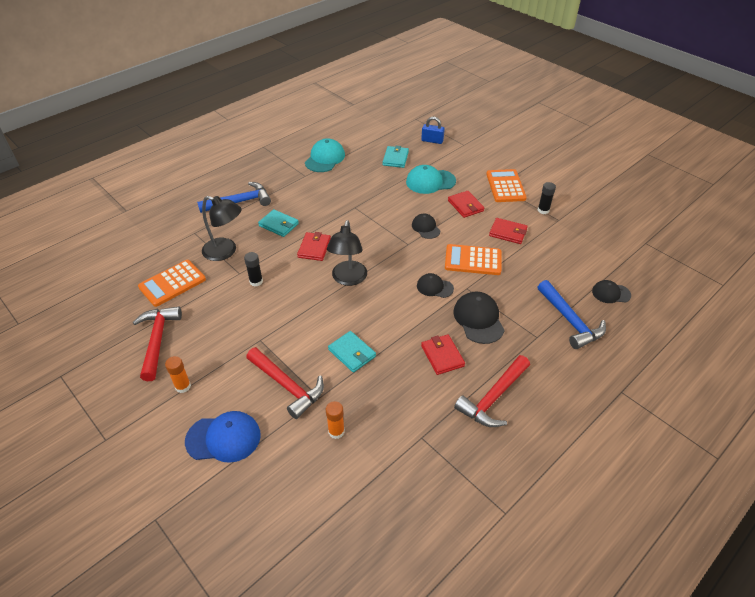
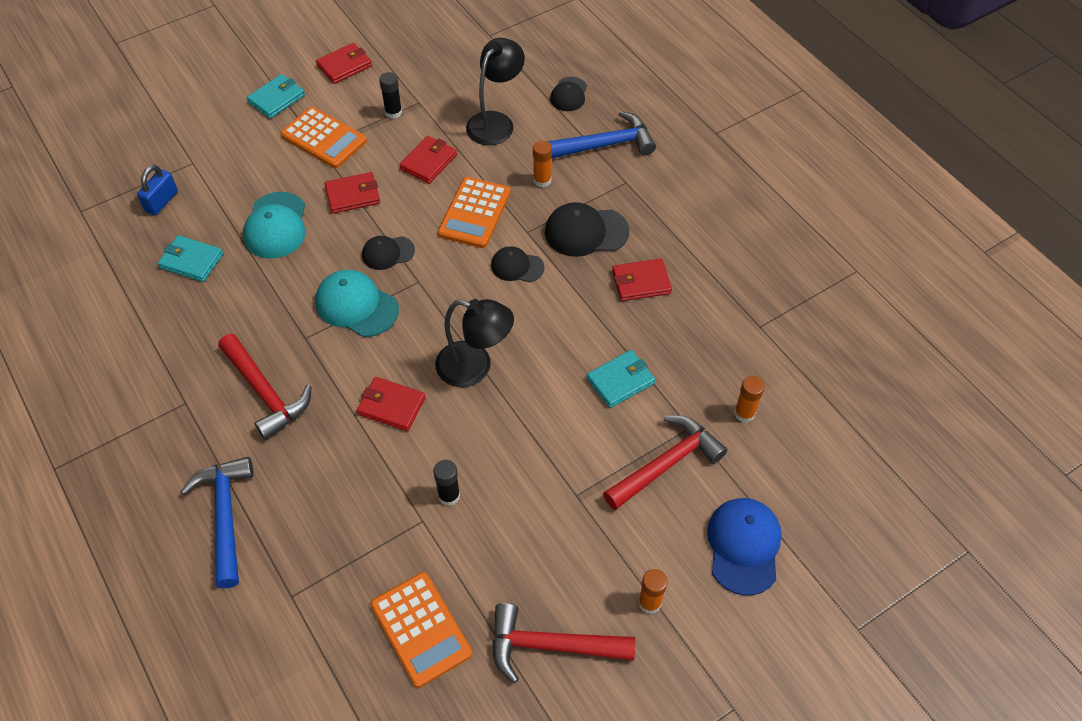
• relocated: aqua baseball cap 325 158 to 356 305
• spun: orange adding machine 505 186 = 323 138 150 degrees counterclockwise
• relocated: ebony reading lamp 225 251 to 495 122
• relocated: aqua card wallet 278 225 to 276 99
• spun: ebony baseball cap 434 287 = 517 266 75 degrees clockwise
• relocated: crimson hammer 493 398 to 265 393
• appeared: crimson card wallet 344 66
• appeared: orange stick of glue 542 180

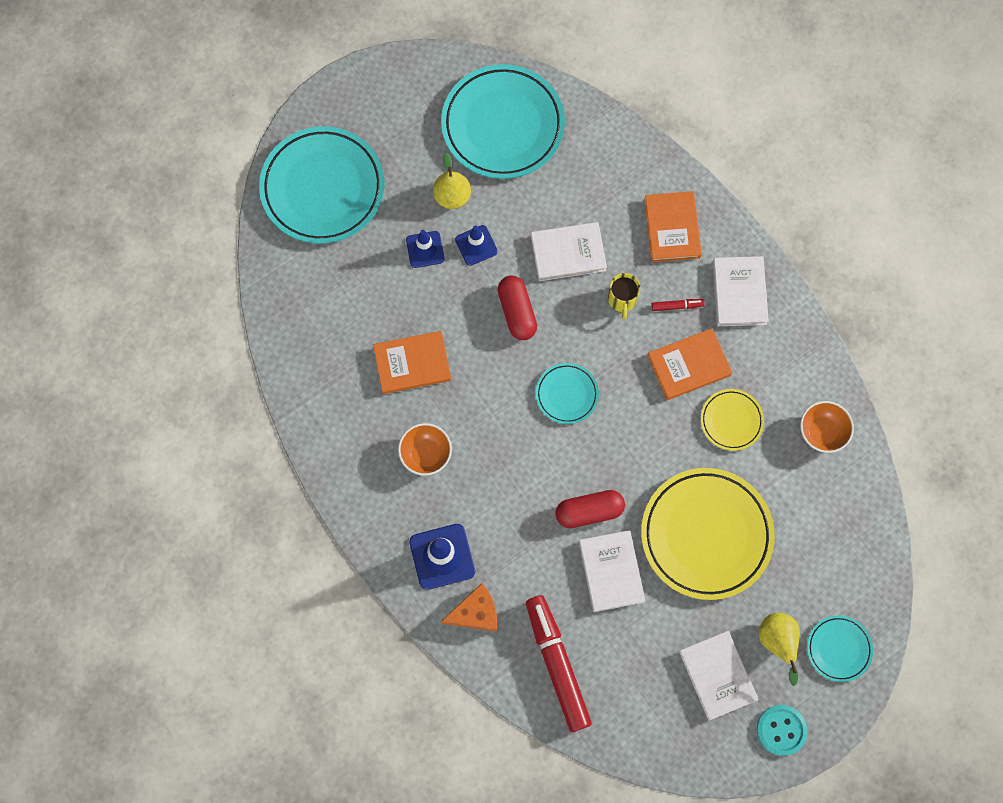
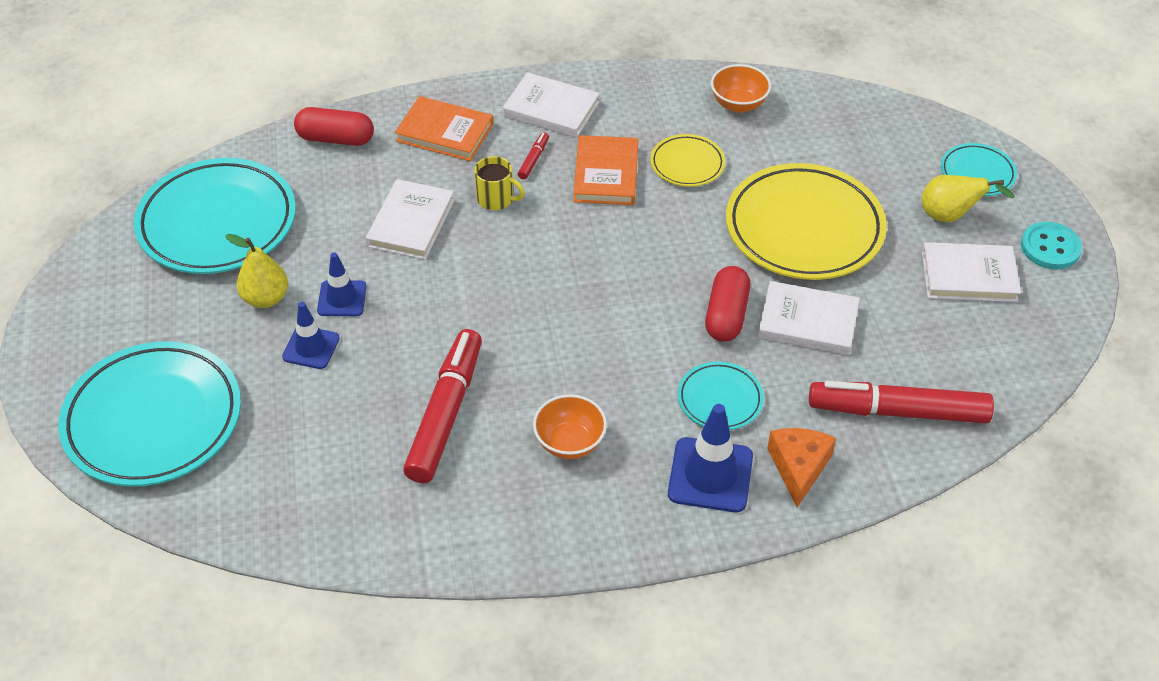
• relocated: crimson capsule 517 312 to 335 139
• exchanged: orange hardcover 412 364 to crimson marker 446 413
• relocated: aqua plate 567 394 to 720 399

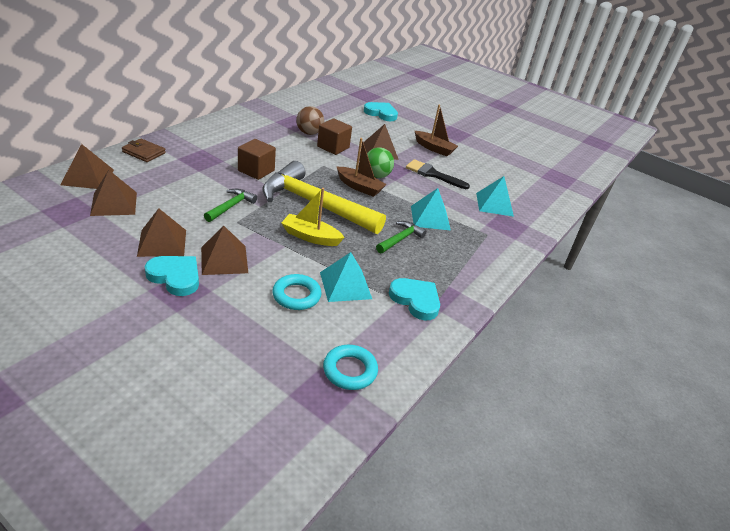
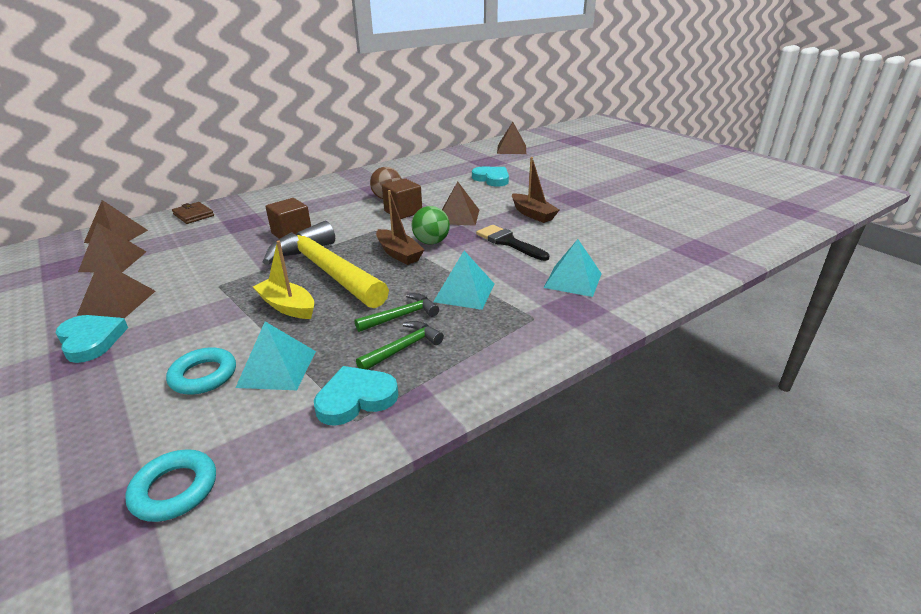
• relocated: leaf-green hammer 231 206 to 403 348
• relocated: russet solid pyramid 224 260 to 511 149
• spun: aqua heart shape 415 300 = 356 399 90 degrees counterclockwise

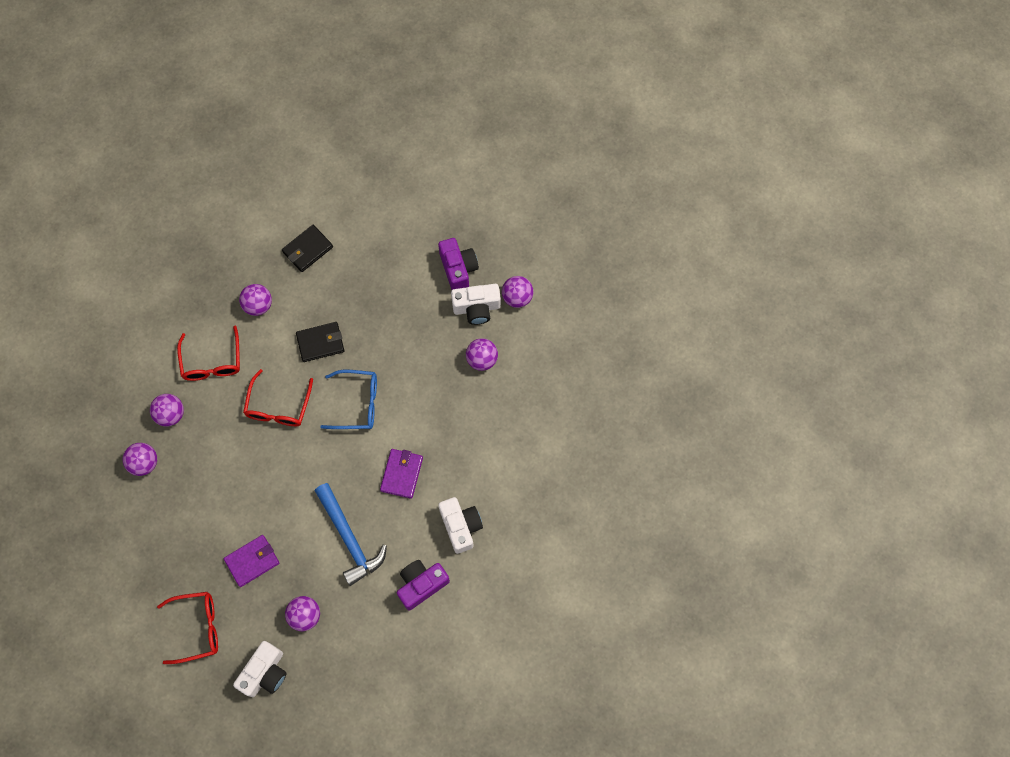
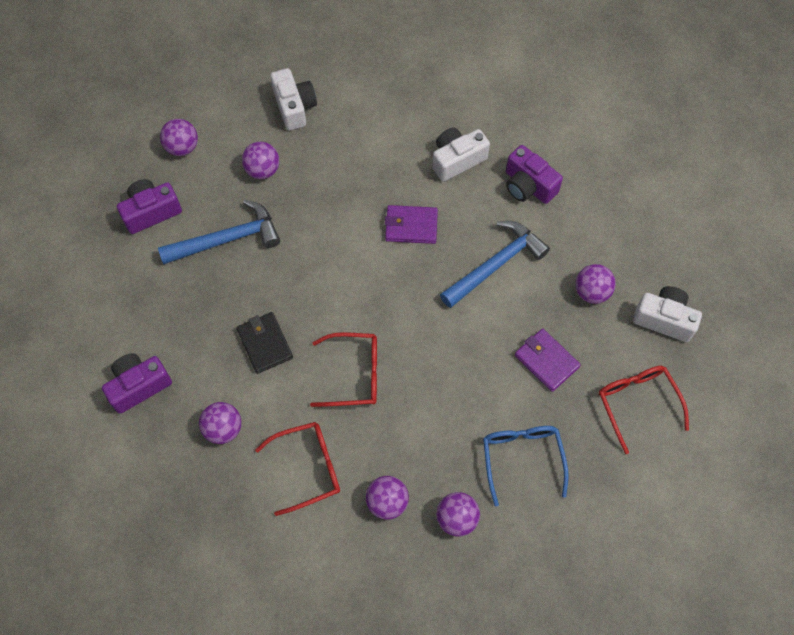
• exchanged: ebony card wallet 307 249 to royal purple camera 139 386
• relocated: white camera 476 308 to 294 107
• relocated: cobalt glasses 358 403 to 522 458
• appeared: cobalt hammer 227 239

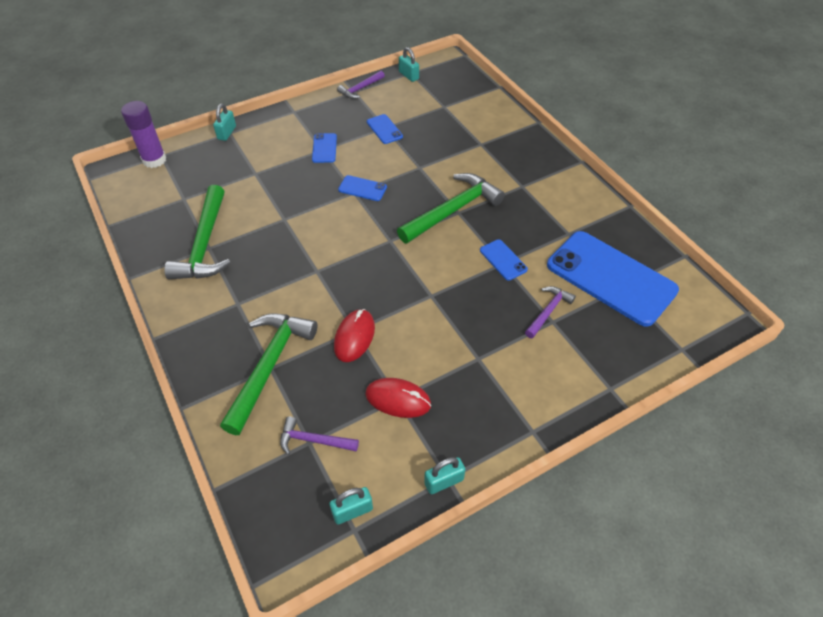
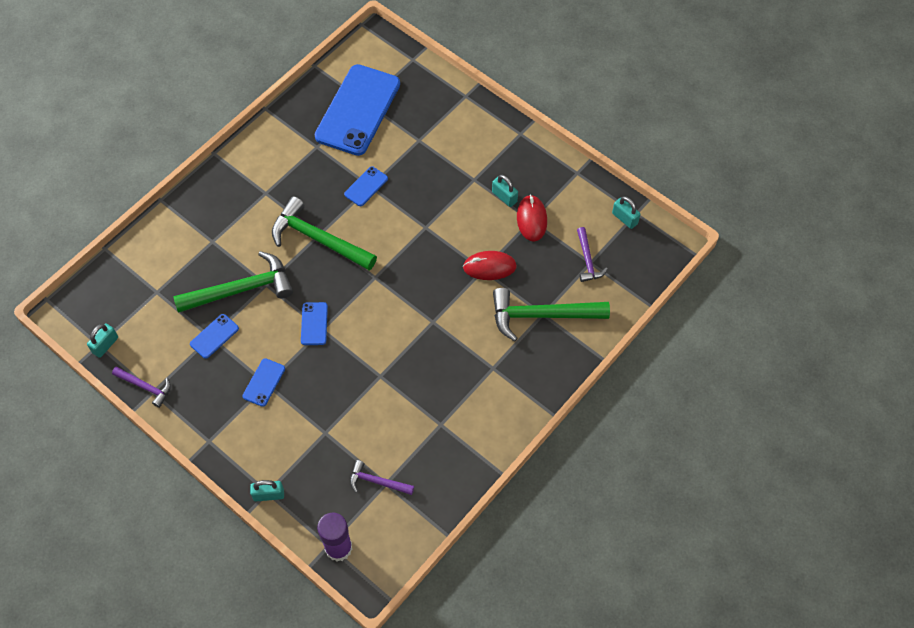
• spun: cobalt smartphone 324 148 = 264 382 45 degrees counterclockwise
• relocated: leaf-green hammer 205 244 to 241 289
• relocated: royal purple hammer 548 311 to 377 482
• relocated: aqua lock 444 481 to 504 197

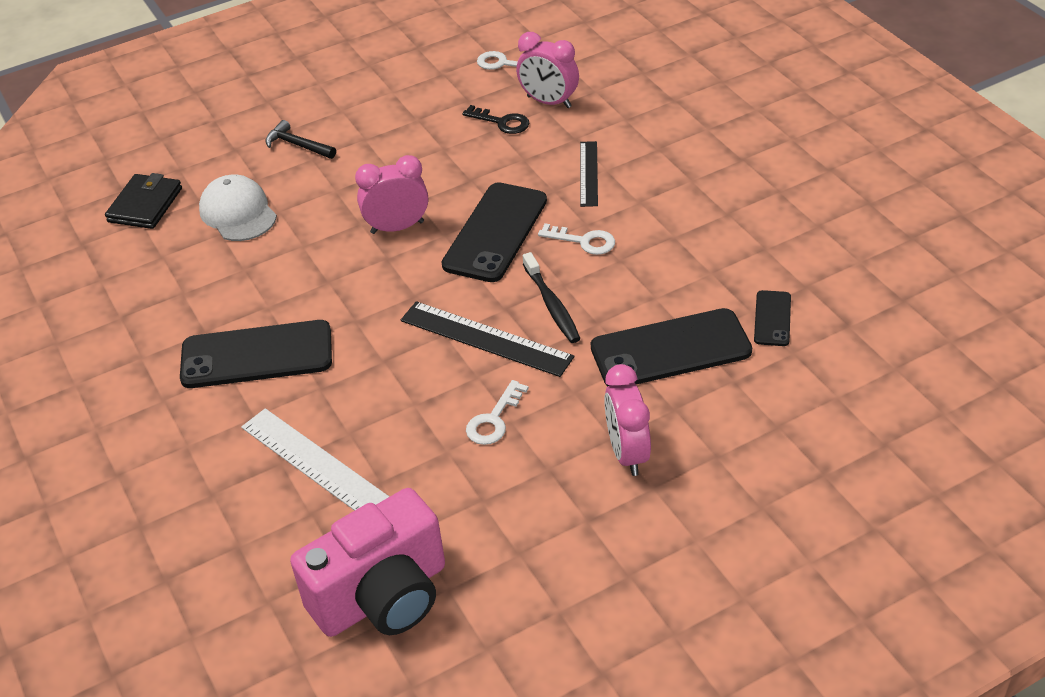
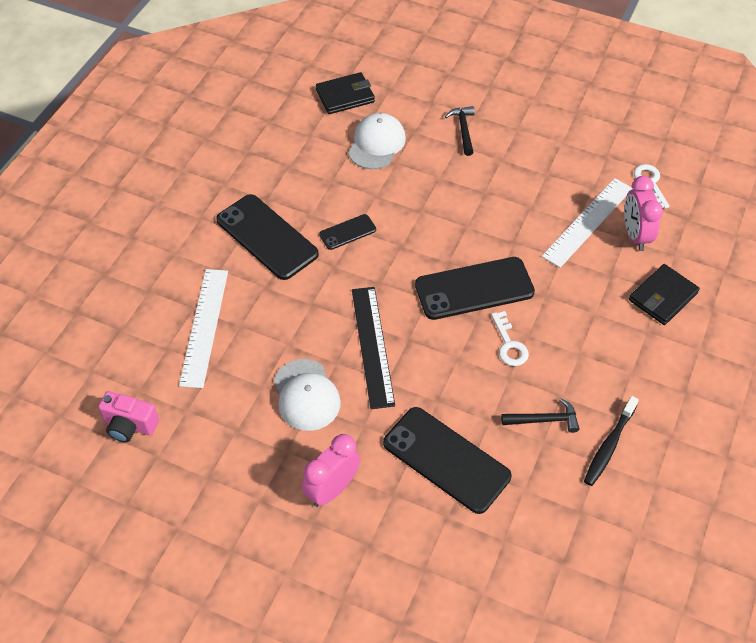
• exchanged: ebony latchkey 502 122 to white ruler 588 222
• missing: ebony ruler 588 173
• missing: rosy alarm clock 397 227
• relocated: ebony tooth brush 552 305 to 609 445
• relocated: ebony smartphone 772 318 to 347 232
• exchanged: white latchkey 494 419 to white baseball cap 306 395
• size: rosy camera 382 596 = 130 425 x0.54
• appeared: ebony card wallet 663 297
• appeared: ebony hammer 544 420

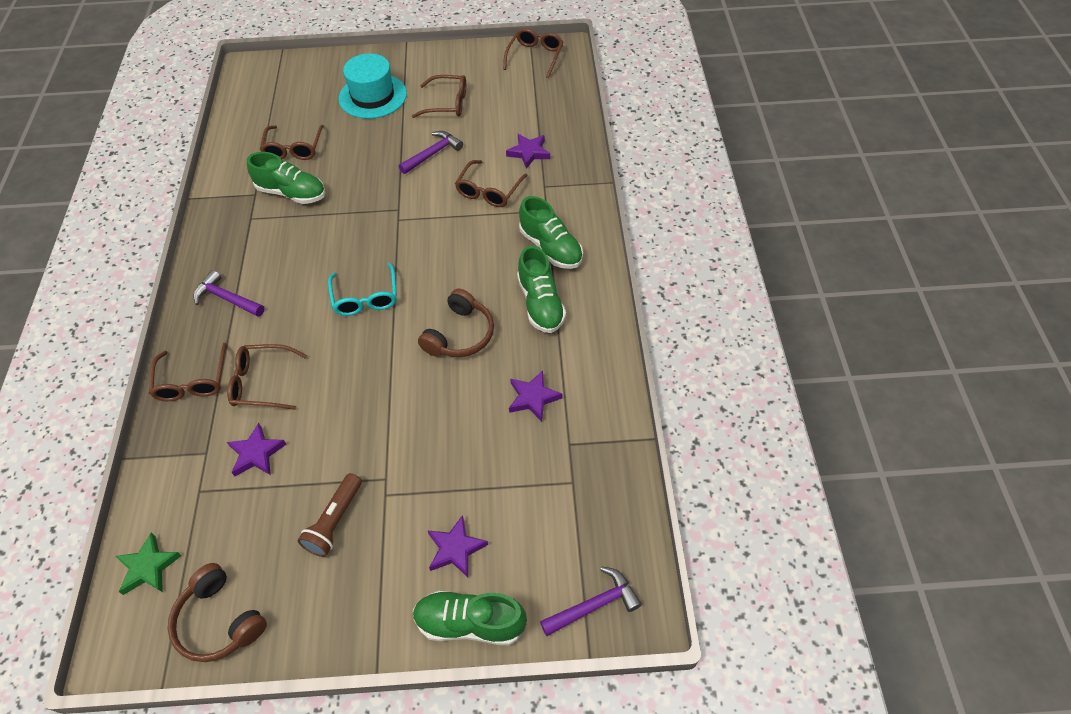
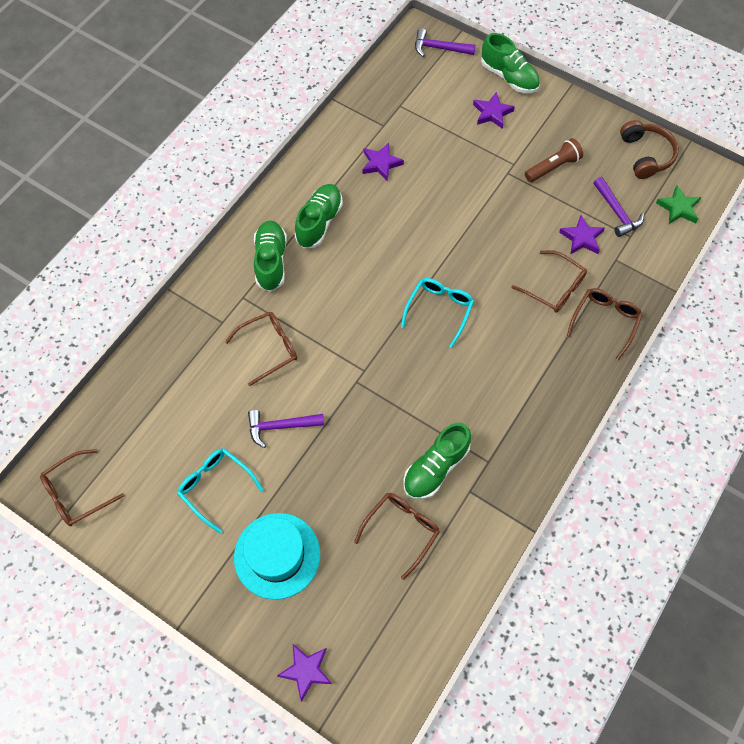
• colour: russet glasses 447 103 to aqua glasses 215 486
• relocated: royal purple star 529 152 to 306 671
• spun: leaf-green lace-up shoe 292 193 = 435 467 105 degrees counterclockwise
• relocated: royal purple hammer 227 298 to 616 212
• missing: russet headphones 460 335

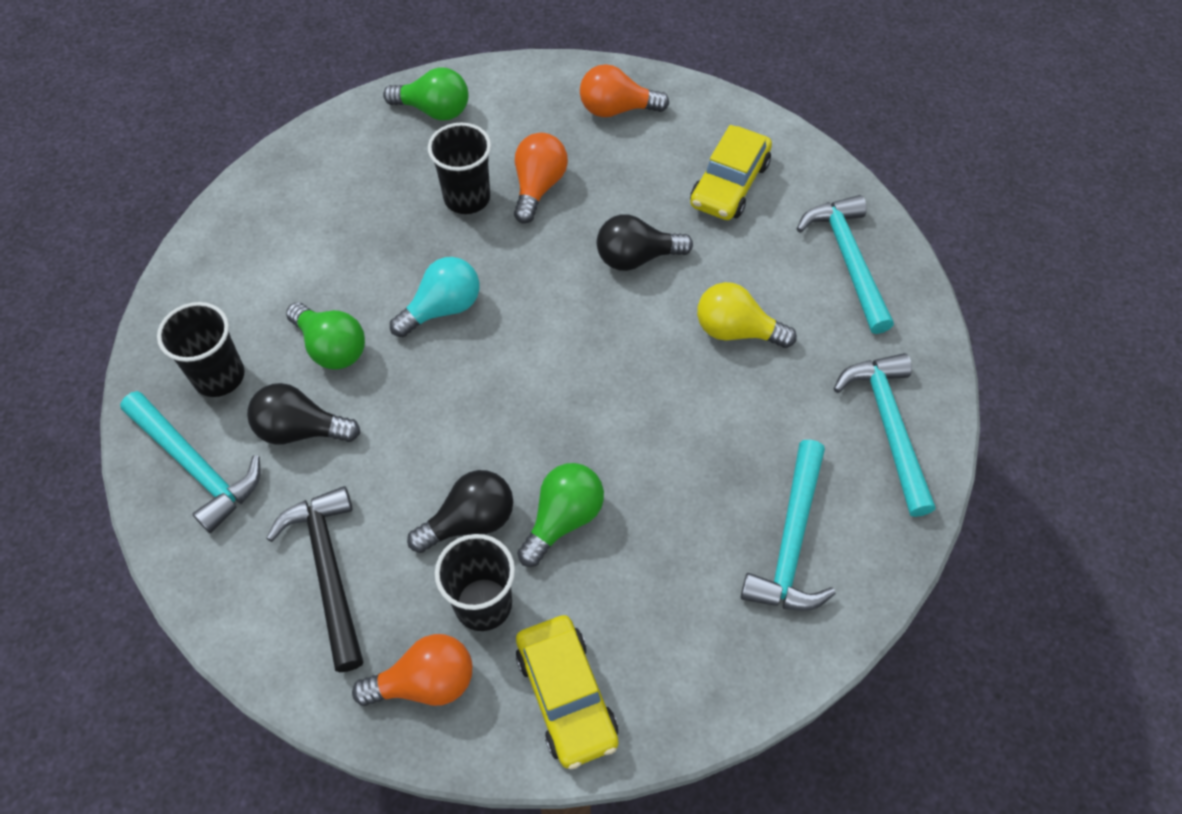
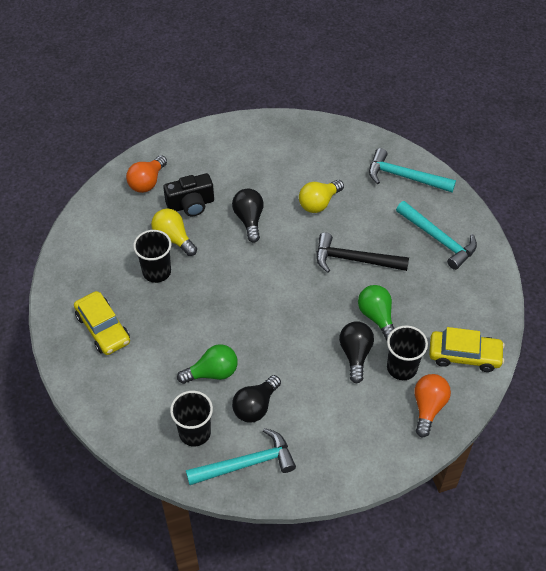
• missing: leaf-green lightbulb 434 110
• relocated: golden toy car 729 184 to 103 328
• colour: orange lightbulb 538 187 to golden lightbulb 173 238
• missing: aqua hammer 848 260
• spun: ebony lightbulb 636 257 = 249 219 150 degrees clockwise
• missing: aqua lightbulb 442 309
• relocated: ebony hammer 328 571 to 354 260
• appeared: ebony camera 191 205

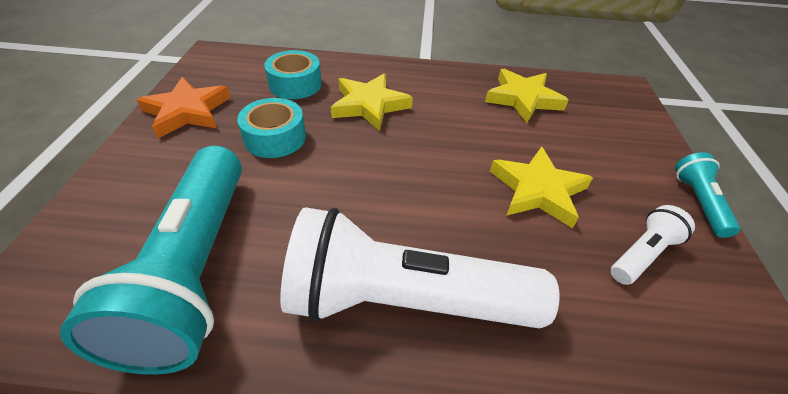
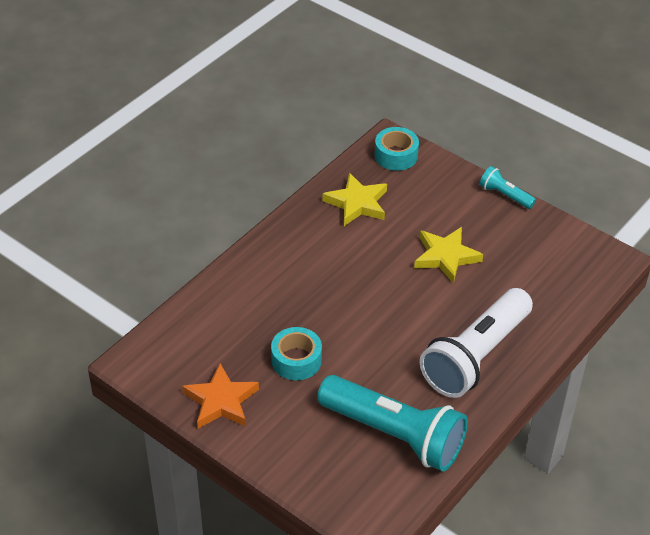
• relocated: aqua sticky tape 295 84 to 396 155
• missing: golden star 369 105
• missing: white torch 642 254

